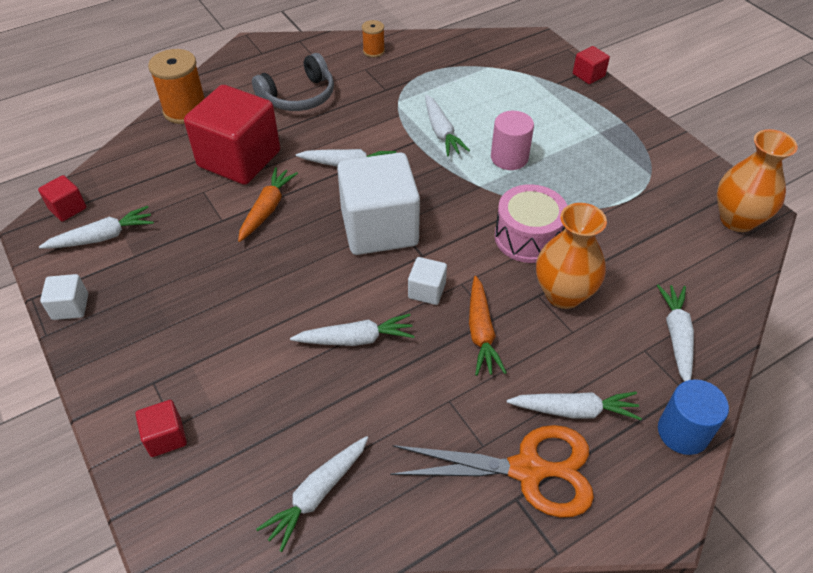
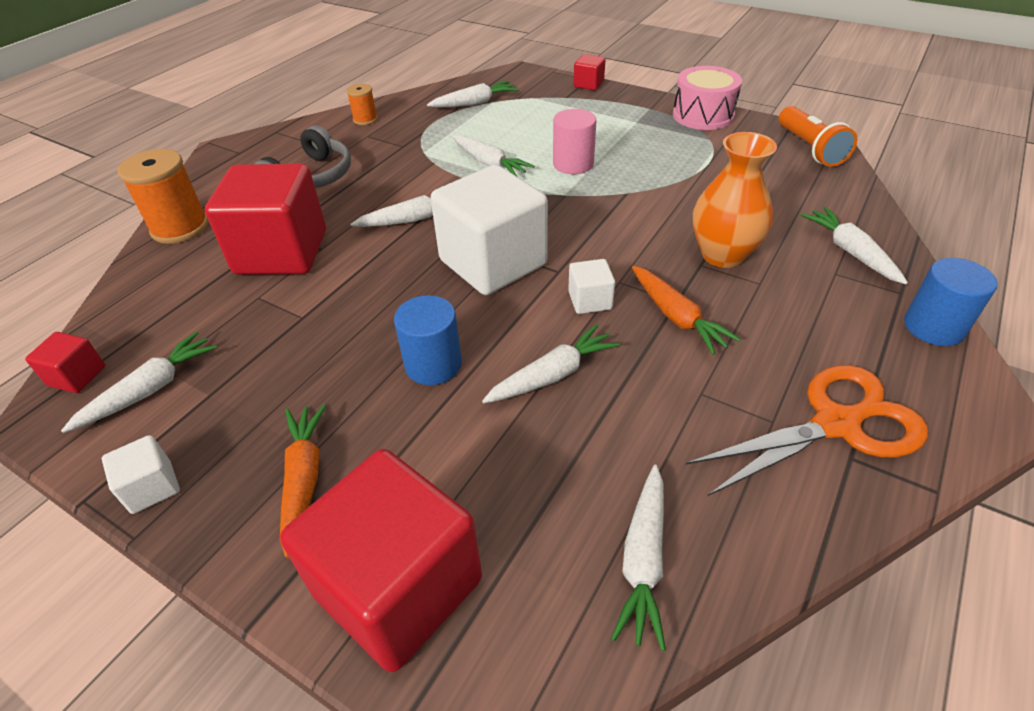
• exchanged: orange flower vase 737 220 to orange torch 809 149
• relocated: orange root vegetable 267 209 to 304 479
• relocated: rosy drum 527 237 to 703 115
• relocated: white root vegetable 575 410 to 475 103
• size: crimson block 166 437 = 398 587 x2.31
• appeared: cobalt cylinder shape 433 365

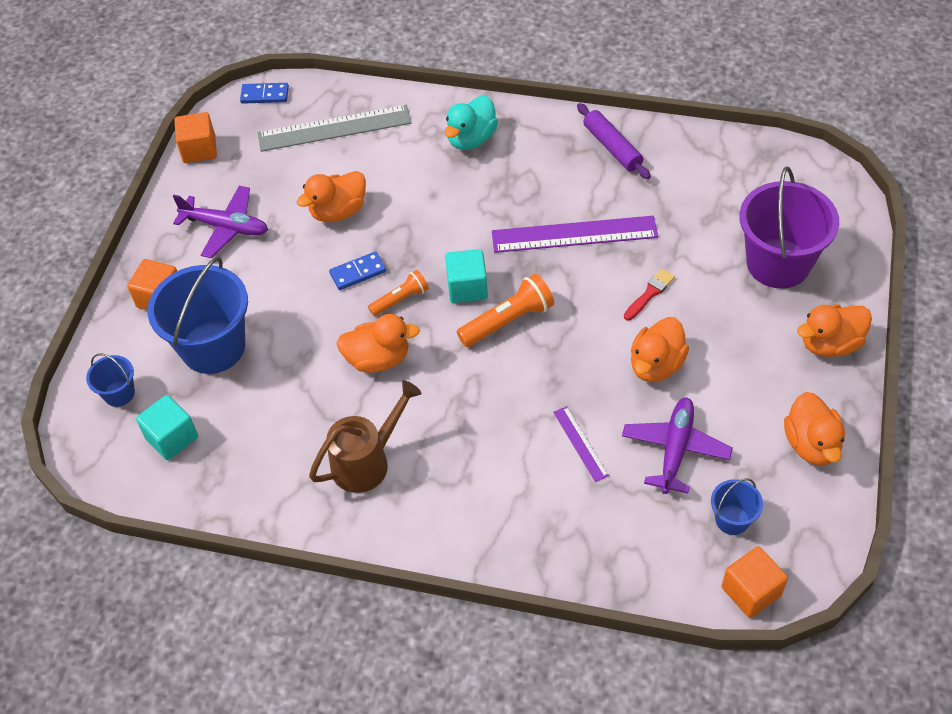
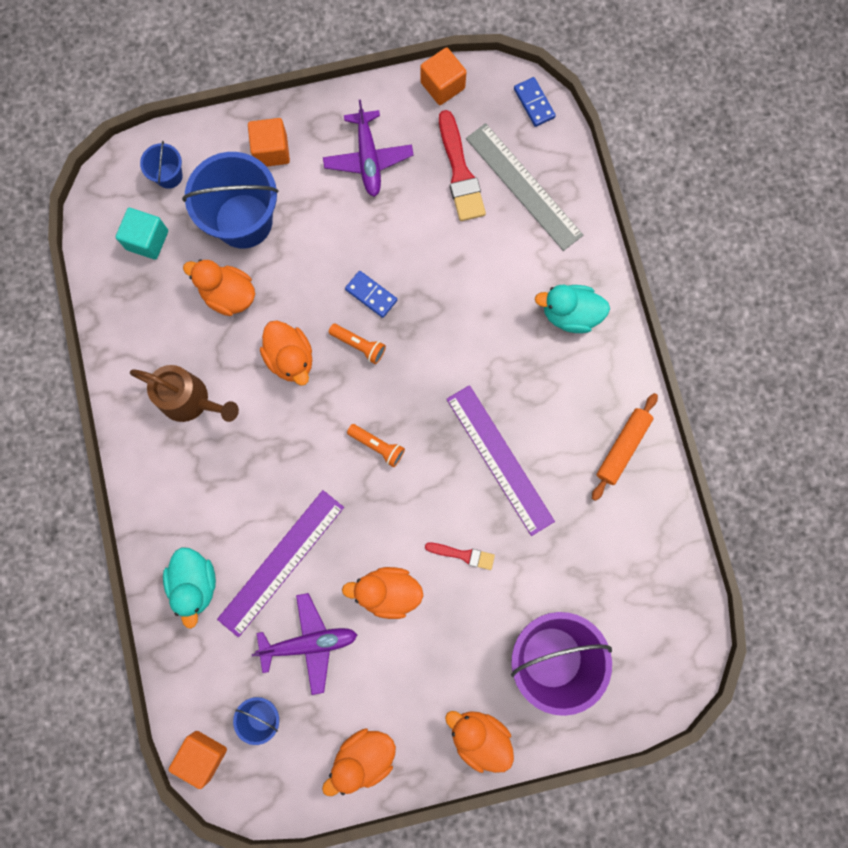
• colour: royal purple dough roller 612 147 to orange dough roller 622 448
• relocated: orange duck 338 211 to 228 295
• missing: aqua block 467 287
• size: orange torch 508 321 = 377 446 x0.63
• size: royal purple ruler 580 443 = 281 562 x2.03
• appeared: crimson brush 460 172
• appeared: aqua duck 195 583

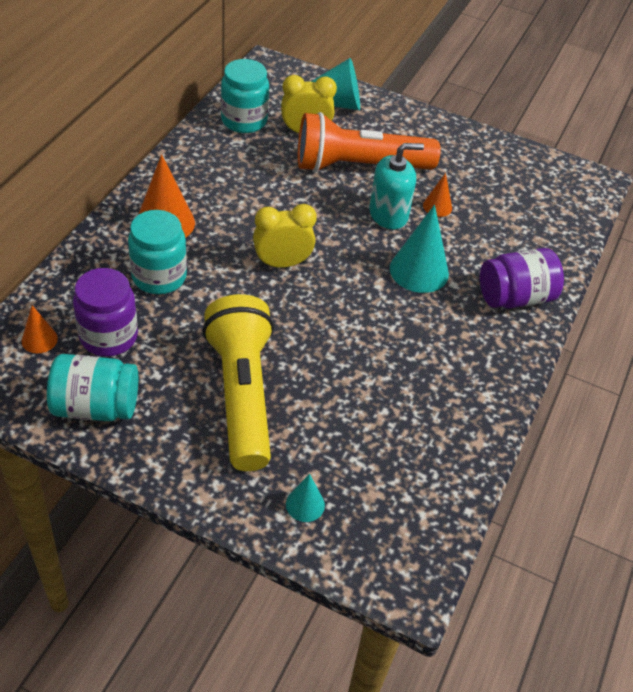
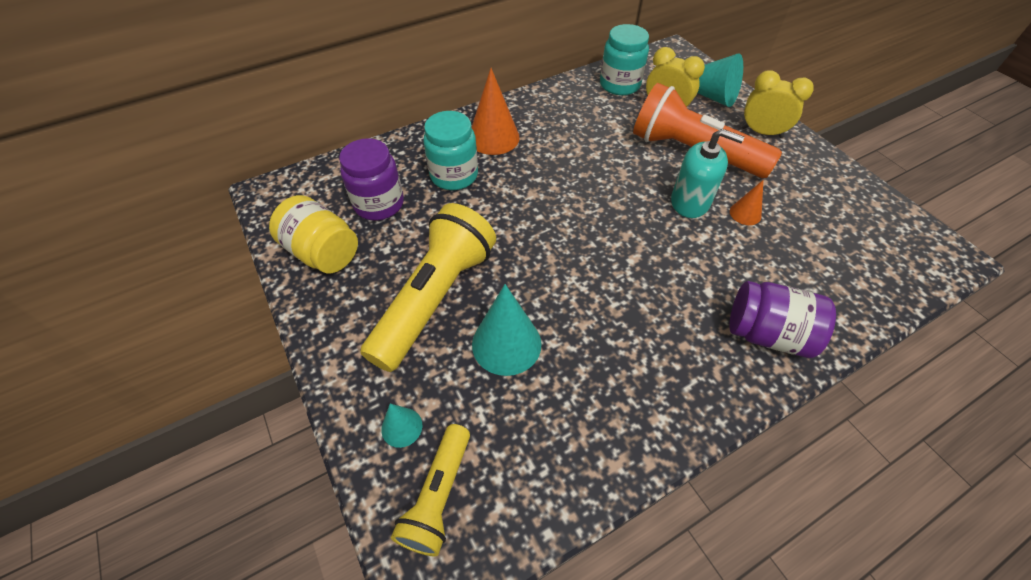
• relocated: golden alarm clock 282 263 to 761 132
• relocated: aqua cone shape 419 271 to 506 344
• missing: orange cone shape 39 339
• colour: aqua jam jar 96 406 to golden jam jar 323 252
• appeared: golden torch 438 496

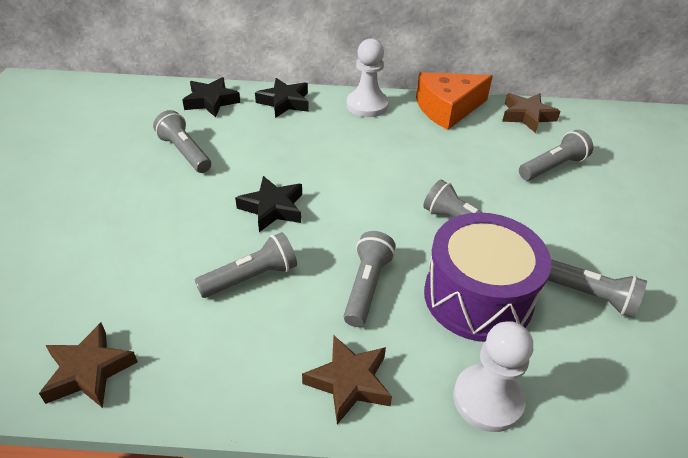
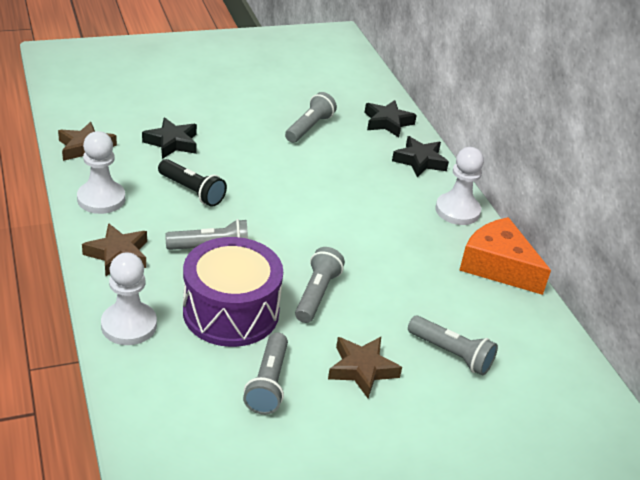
• relocated: russet star 527 116 to 362 369
• relocated: ebony star 272 208 to 172 143
• colour: ash-grey torch 251 277 to ebony torch 192 191
• appeared: white game pawn 101 199

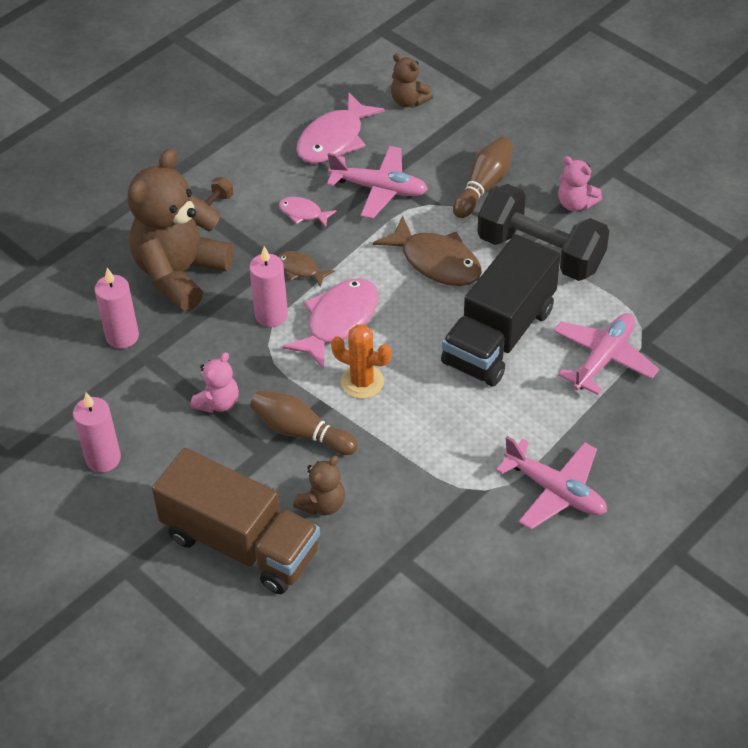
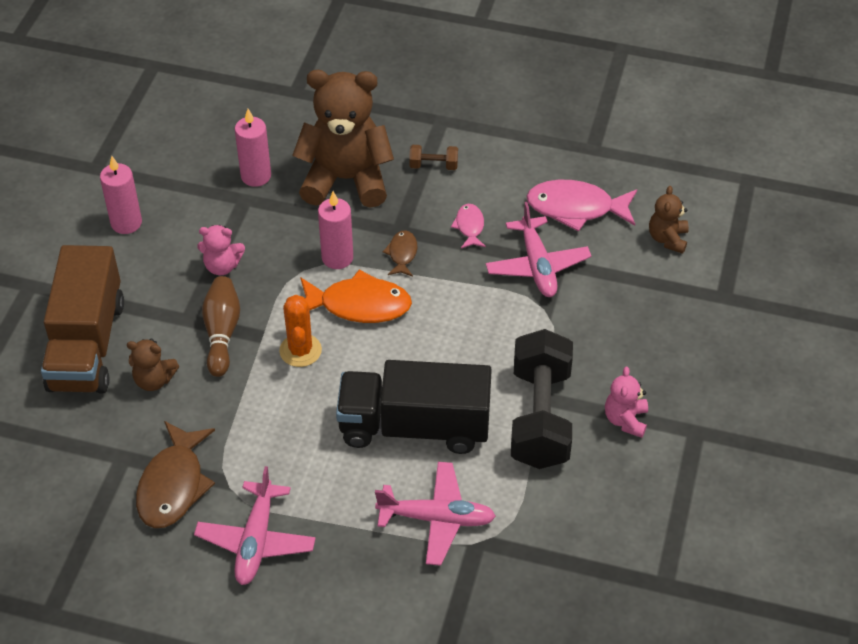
• missing: russet skittle 483 186
• relocated: russet fish figure 436 261 to 173 485
• colour: rosy fish figure 338 321 to orange fish figure 359 305

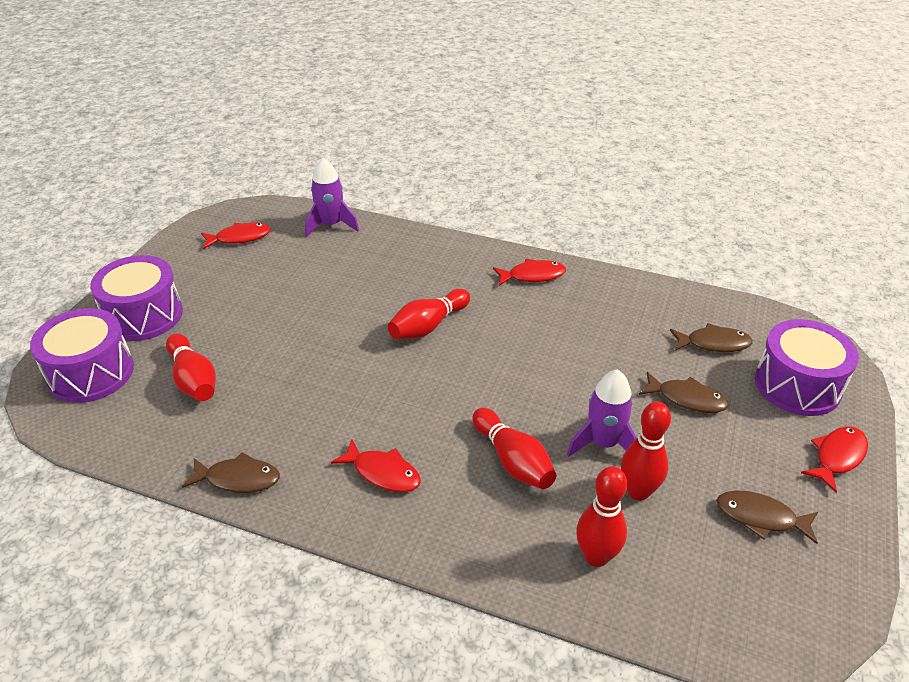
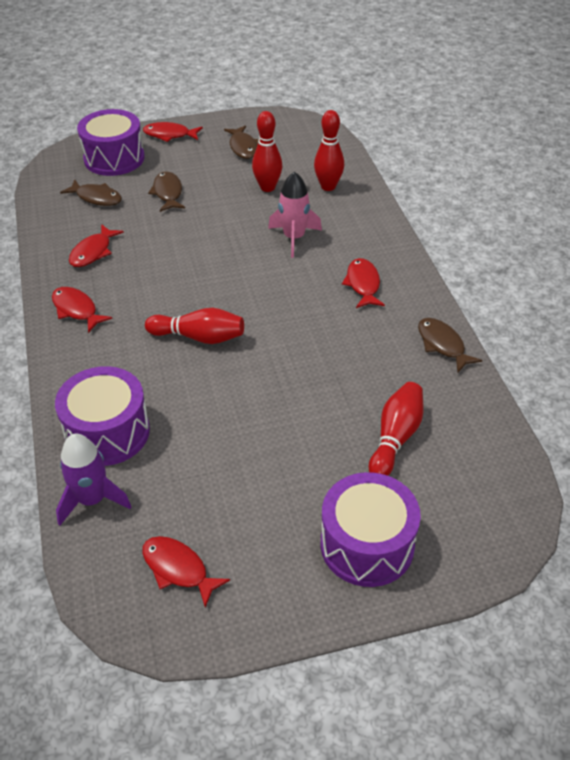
• relocated: royal purple drum 91 373 to 107 432
• spun: russet fish figure 713 343 = 96 198 150 degrees clockwise
• missing: royal purple toy rocket 603 443
• exchanged: crimson skittle 513 460 to rosy toy rocket 294 238
• appeared: crimson fish figure 93 252

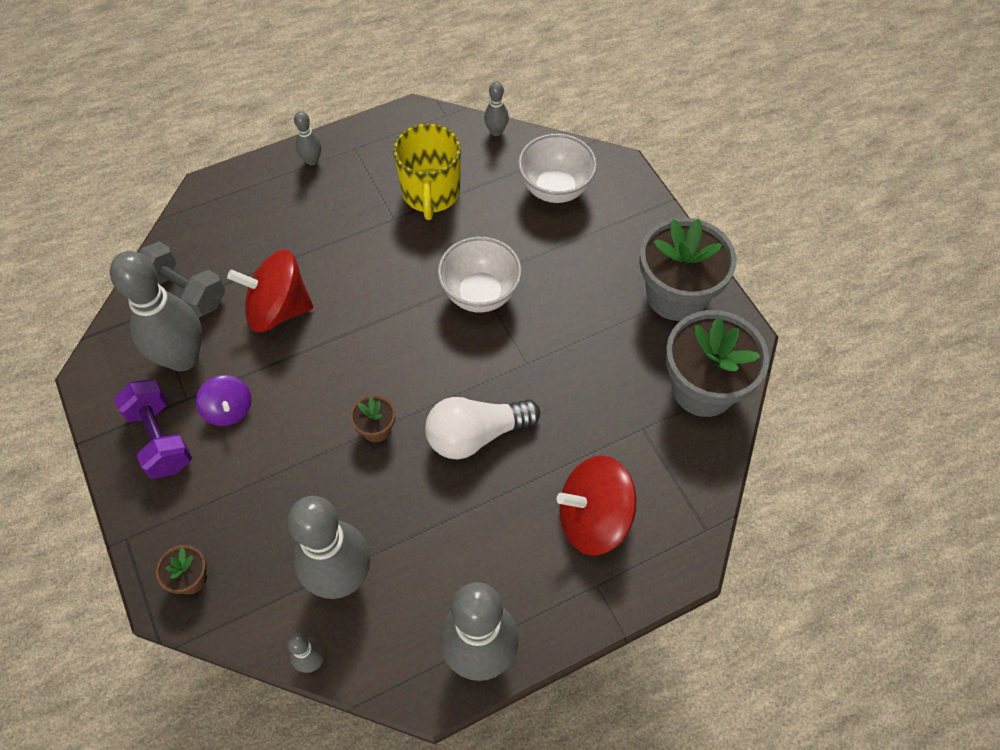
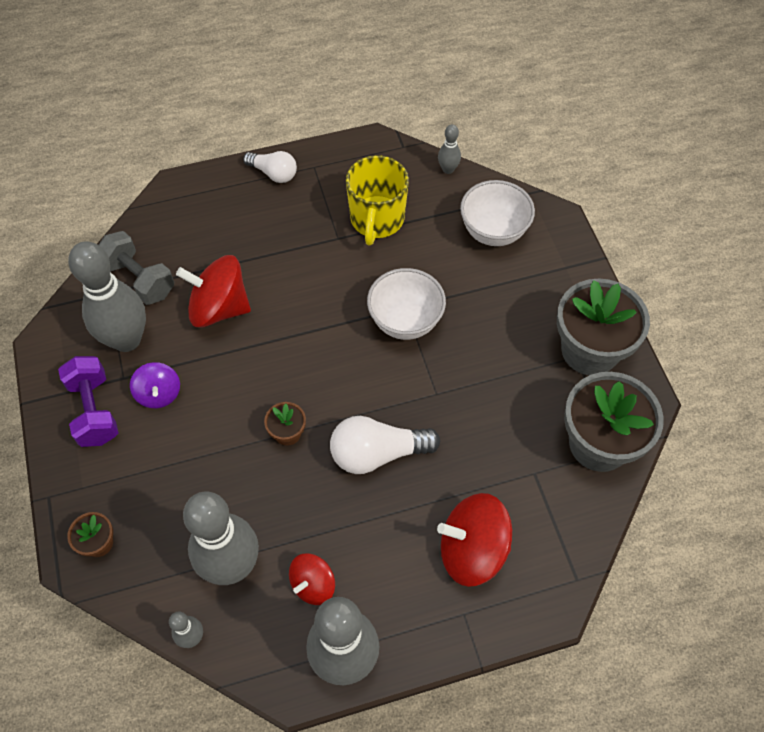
• exchanged: ash-grey skittle 312 160 to white lightbulb 274 173
• appeared: crimson whirligig 313 584

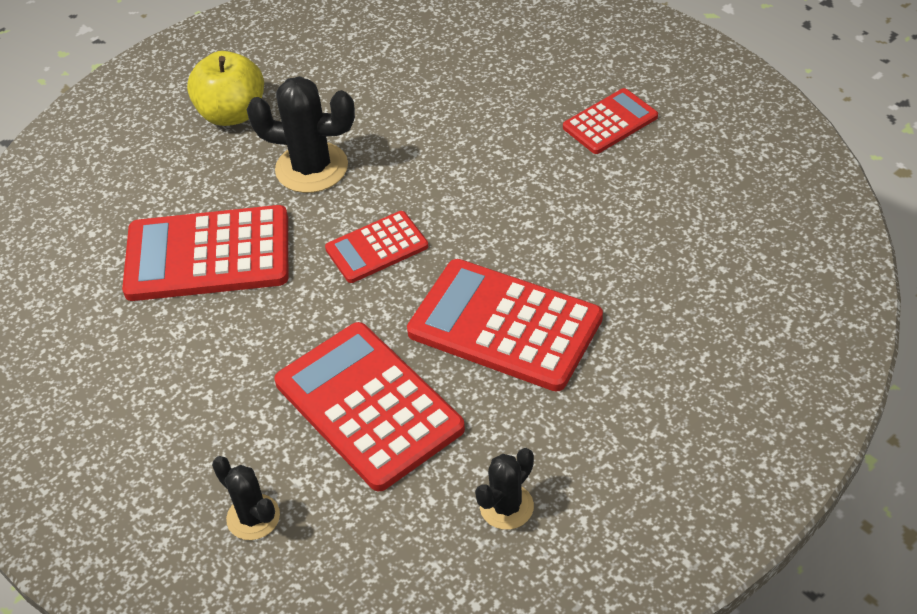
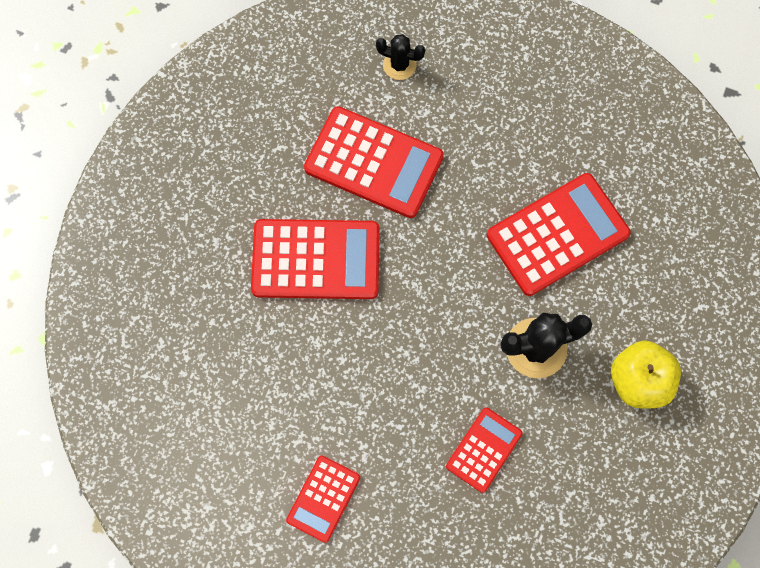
• relocated: crimson adding machine 377 248 to 484 449
• missing: ebony prickly plant 506 507

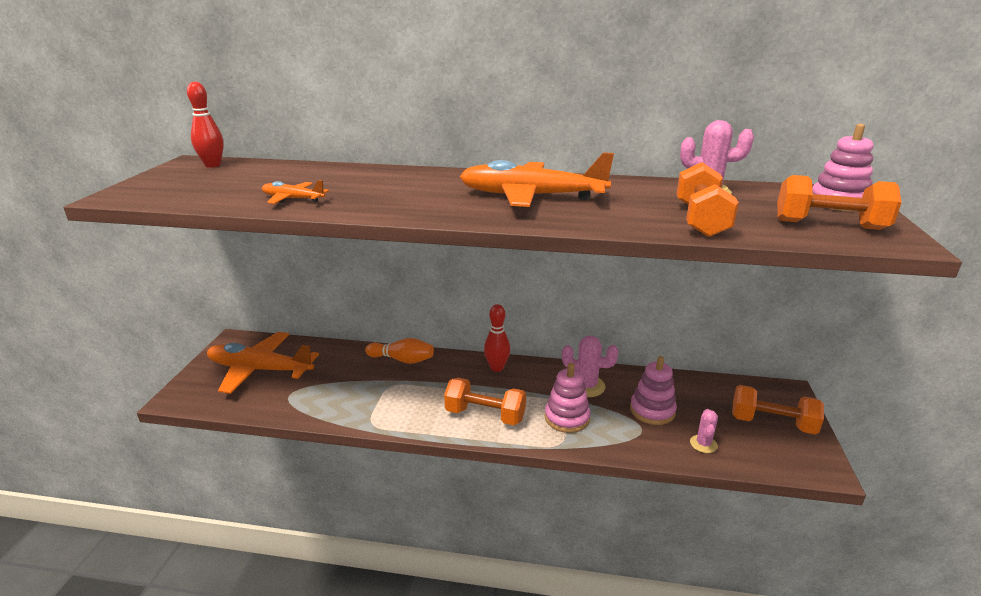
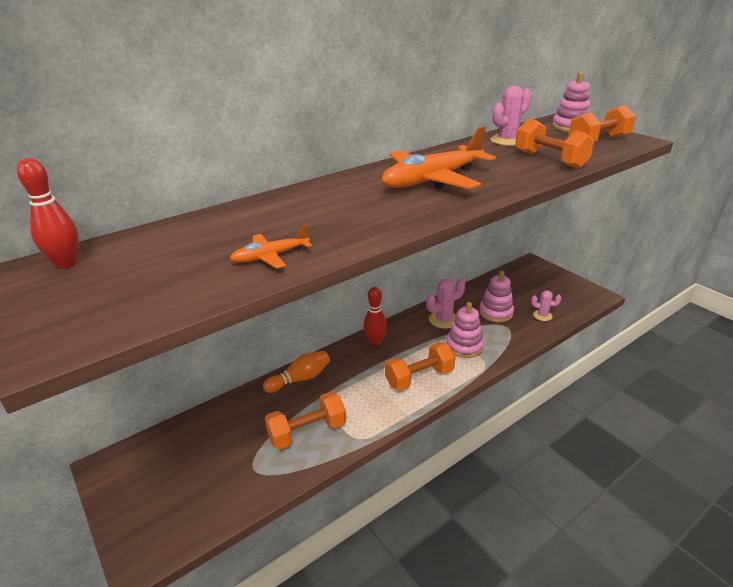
• missing: orange toy plane 260 370
• relocated: orange free weight 772 423 to 307 432
• spun: rosy prickly plant 703 444 = 542 315 45 degrees counterclockwise

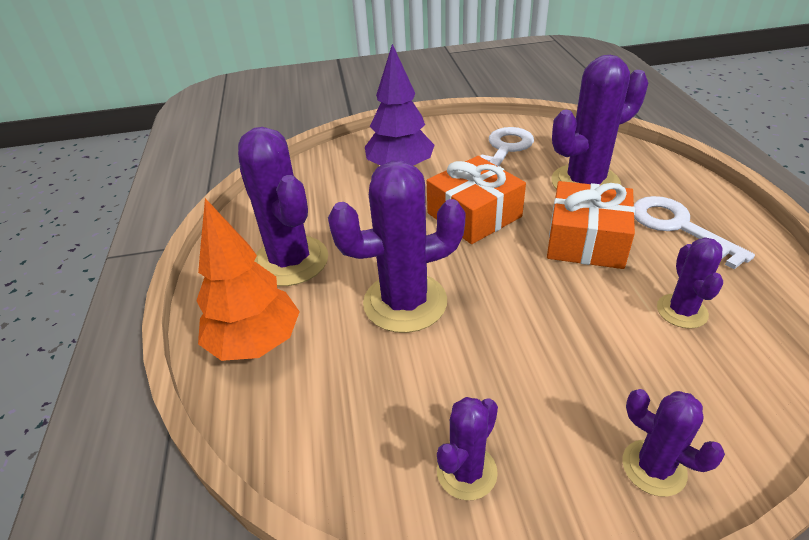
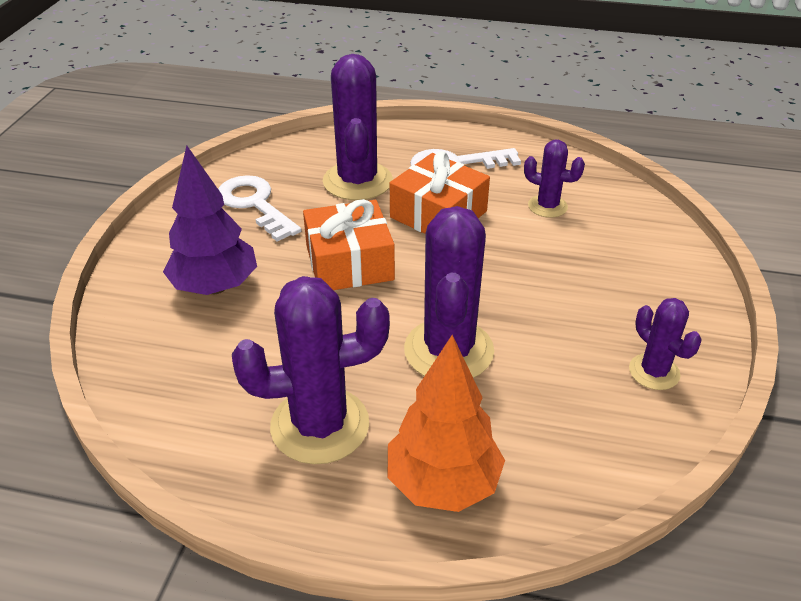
• missing: royal purple prickly plant 653 468

